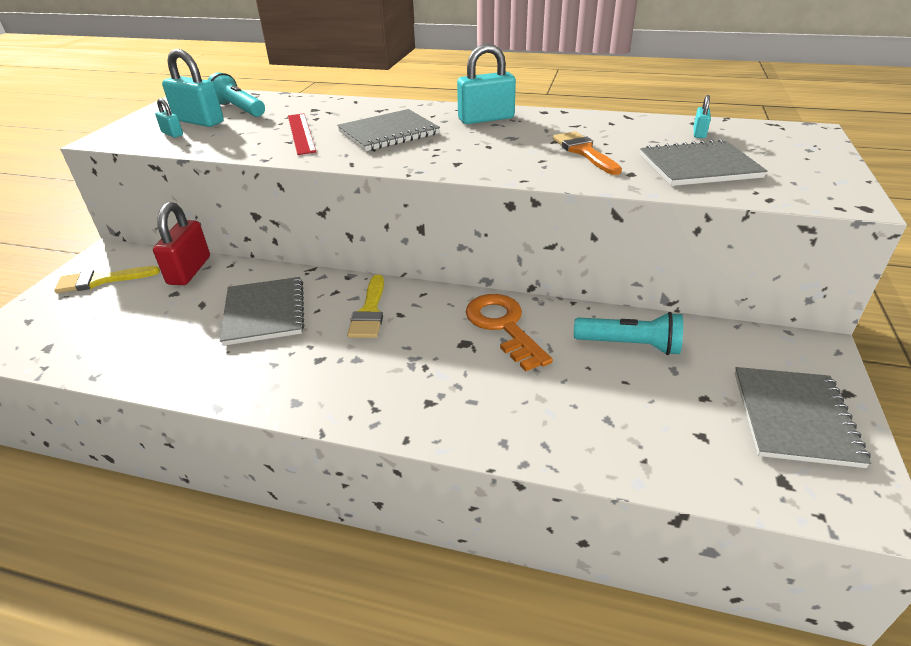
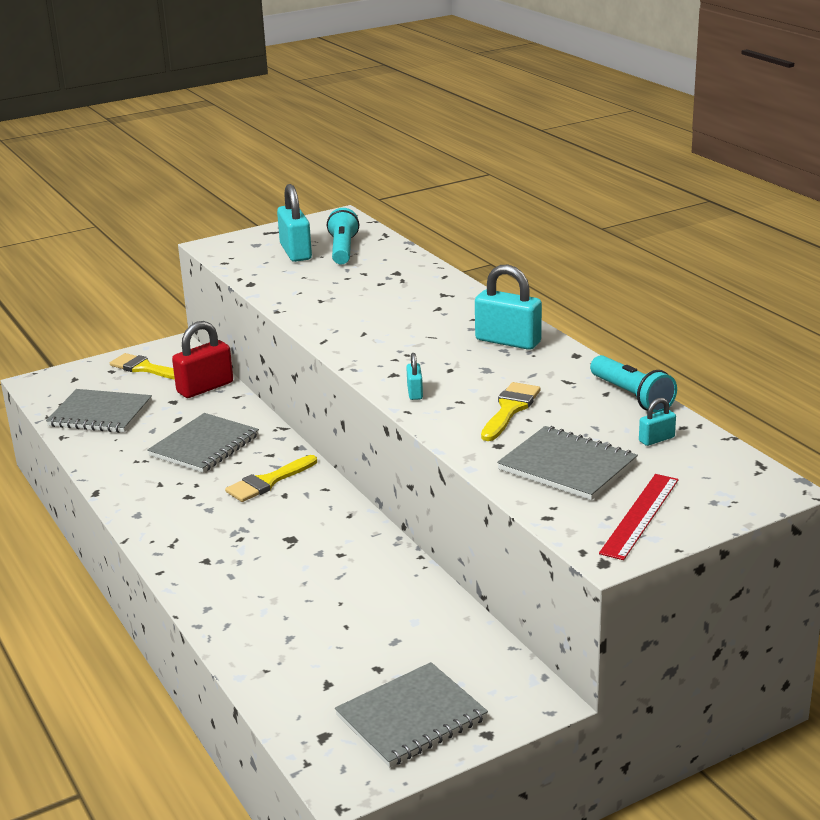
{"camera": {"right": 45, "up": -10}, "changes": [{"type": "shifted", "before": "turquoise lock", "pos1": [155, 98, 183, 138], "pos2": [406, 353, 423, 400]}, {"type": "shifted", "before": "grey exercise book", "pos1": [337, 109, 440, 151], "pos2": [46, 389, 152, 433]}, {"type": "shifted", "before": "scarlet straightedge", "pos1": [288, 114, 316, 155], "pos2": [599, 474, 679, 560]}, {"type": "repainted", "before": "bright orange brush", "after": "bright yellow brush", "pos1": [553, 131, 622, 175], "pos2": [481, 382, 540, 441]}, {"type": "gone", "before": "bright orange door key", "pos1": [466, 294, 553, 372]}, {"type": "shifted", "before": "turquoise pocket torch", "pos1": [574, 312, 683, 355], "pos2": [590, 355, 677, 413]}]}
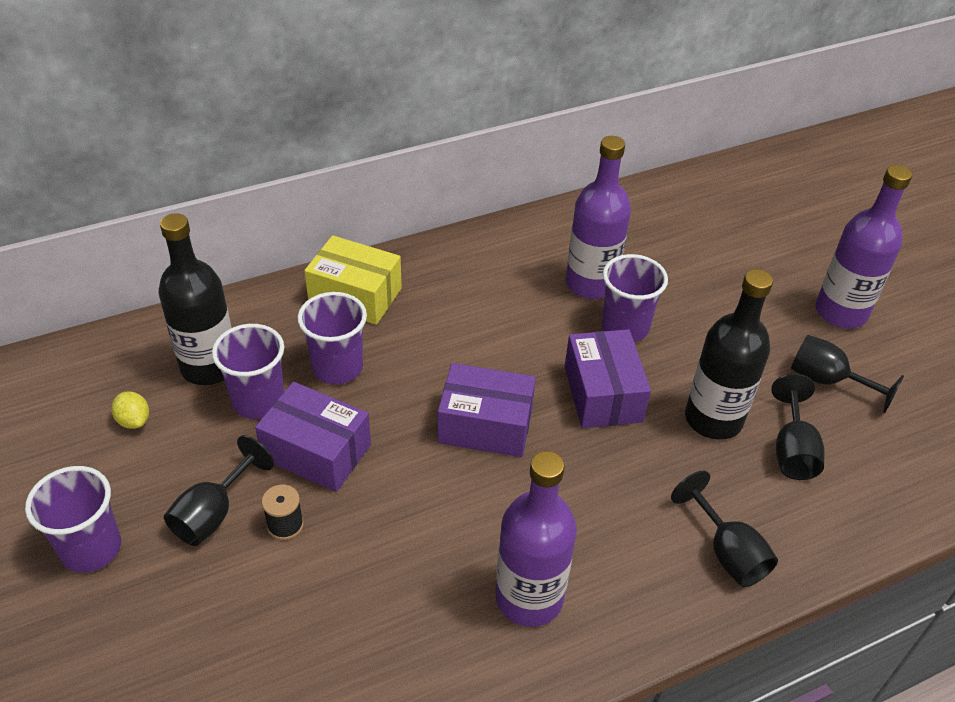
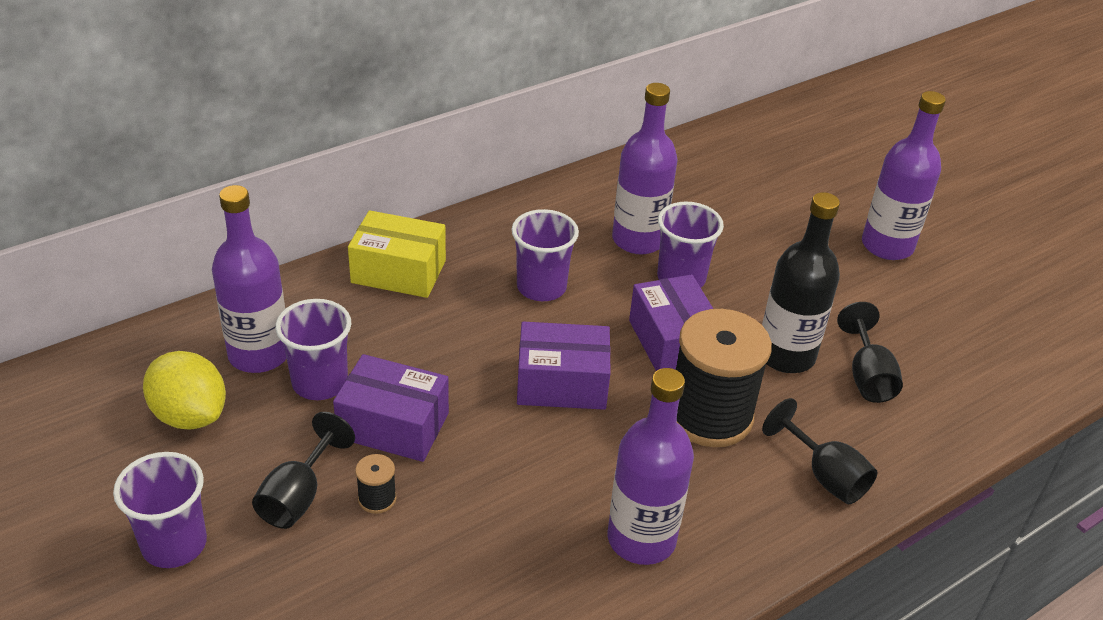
{"camera": {"right": -10, "up": -5}, "changes": [{"type": "repainted", "before": "jet-black bottle", "after": "royal purple bottle", "pos1": [158, 213, 232, 385], "pos2": [212, 185, 287, 373]}, {"type": "shifted", "before": "royal purple cup", "pos1": [297, 292, 367, 384], "pos2": [511, 209, 579, 301]}, {"type": "gone", "before": "jet-black goblet", "pos1": [791, 335, 904, 413]}, {"type": "scaled", "before": "bright yellow citrus fruit", "pos1": [111, 391, 149, 429], "pos2": [143, 351, 226, 430], "scale": 1.98}, {"type": "new", "after": "jet-black bobbin", "pos2": [676, 309, 772, 447]}]}
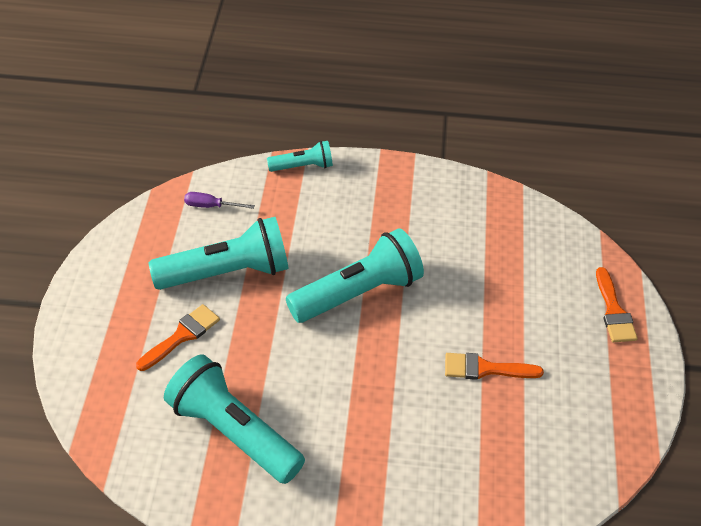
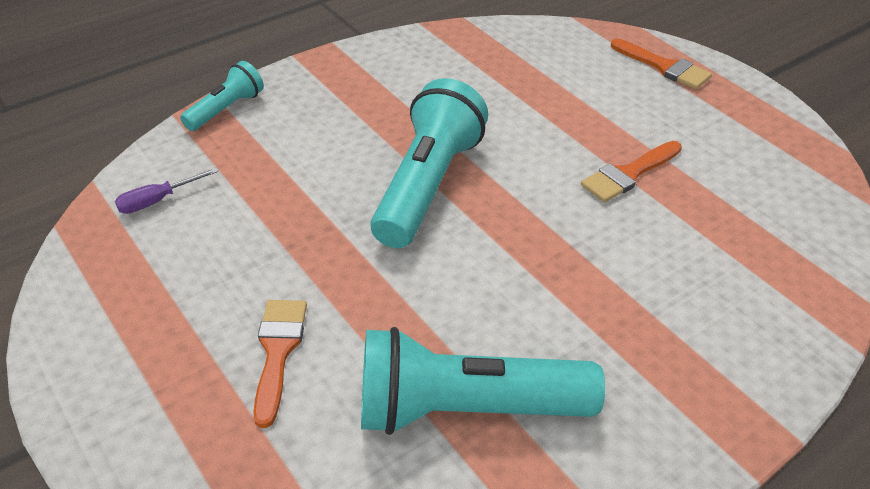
{"camera": {"right": -40, "up": -5}, "changes": [{"type": "gone", "before": "turquoise pocket torch", "pos1": [149, 217, 289, 290]}]}
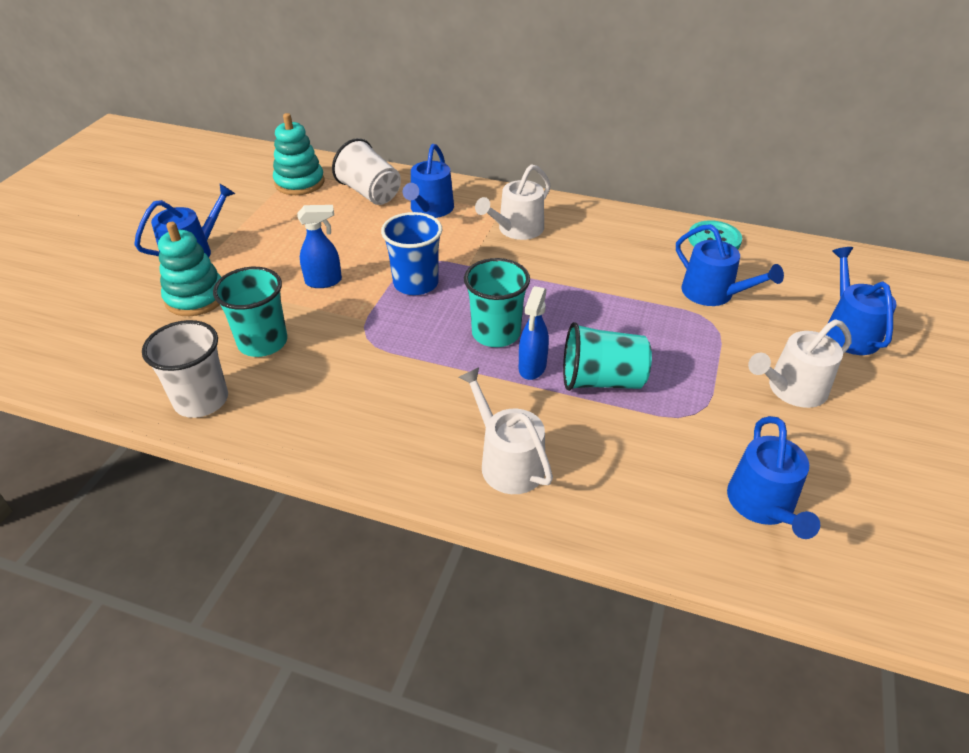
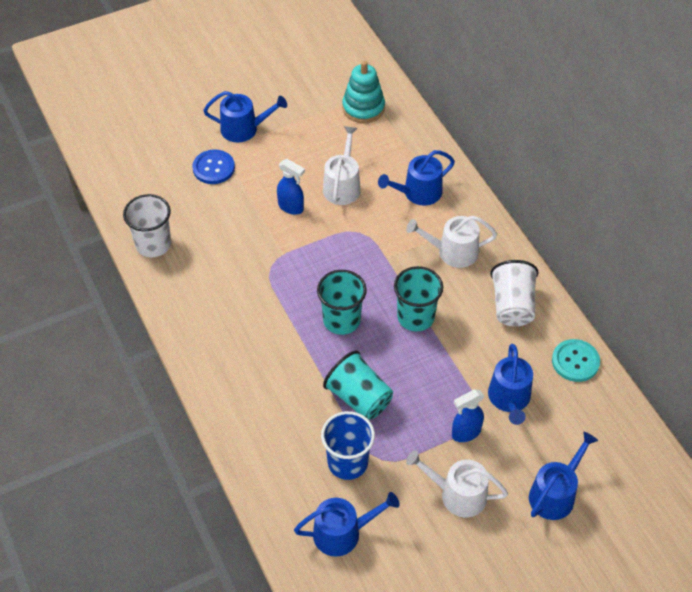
{"camera": {"right": 45, "up": 10}, "changes": [{"type": "shifted", "before": "pure white cup", "pos1": [332, 138, 401, 205], "pos2": [490, 260, 539, 326]}, {"type": "shifted", "before": "blue cup", "pos1": [381, 212, 442, 295], "pos2": [321, 411, 375, 480]}, {"type": "swapped", "before": "turquoise stacking rings", "after": "blue sewing button", "pos1": [158, 222, 221, 316], "pos2": [192, 150, 235, 184]}, {"type": "shifted", "before": "turquoise cup", "pos1": [213, 267, 287, 357], "pos2": [394, 266, 443, 331]}, {"type": "shifted", "before": "blue spray bottle", "pos1": [519, 286, 549, 380], "pos2": [452, 389, 484, 442]}, {"type": "shifted", "before": "pure white watering pot", "pos1": [459, 367, 553, 494], "pos2": [323, 126, 361, 205]}, {"type": "rotated", "before": "blue watering pot", "pos1": [727, 416, 820, 539], "pos2": [294, 492, 400, 556], "turn": -150}]}
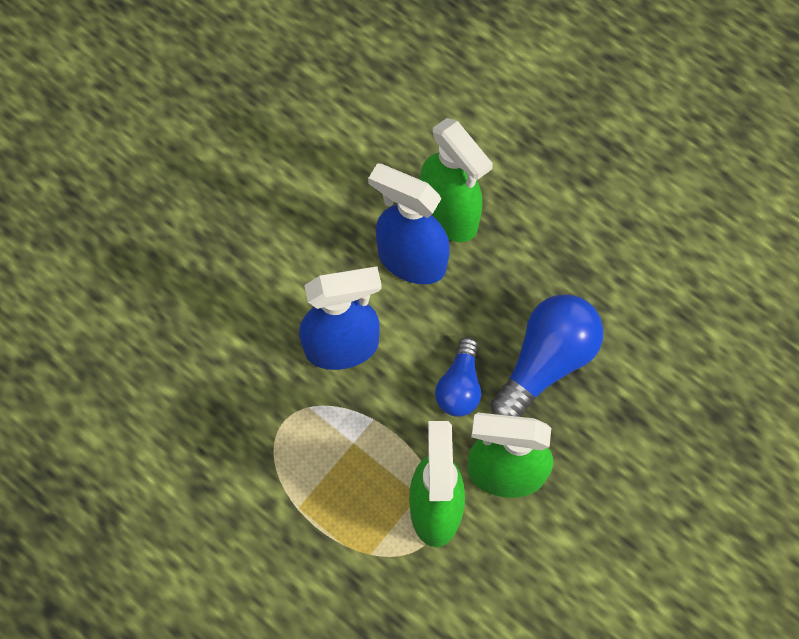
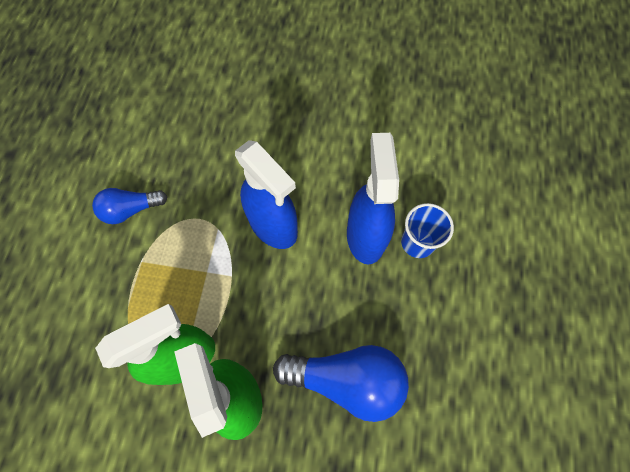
{"camera": {"right": 60, "up": 0}, "changes": [{"type": "swapped", "before": "leaf-green spray bottle", "after": "blue cup", "pos1": [420, 118, 493, 242], "pos2": [401, 203, 454, 258]}, {"type": "shifted", "before": "blue light bulb", "pos1": [435, 337, 481, 417], "pos2": [92, 188, 167, 224]}]}
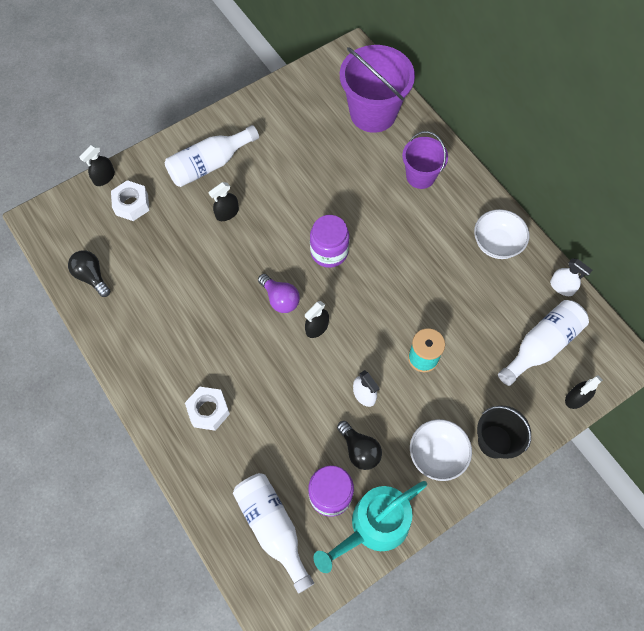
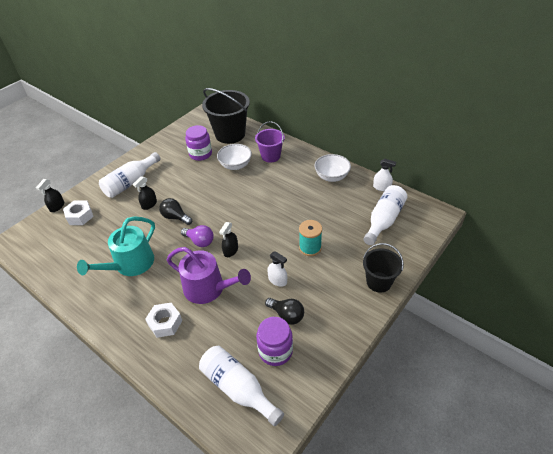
{"camera": {"right": -15, "up": -20}, "changes": [{"type": "repainted", "before": "royal purple pail", "after": "jet-black pail", "pos1": [340, 45, 415, 133], "pos2": [202, 88, 250, 144]}, {"type": "shifted", "before": "royal purple preserve jar", "pos1": [310, 215, 350, 268], "pos2": [185, 125, 212, 161]}, {"type": "shifted", "before": "jet-black light bulb", "pos1": [68, 250, 110, 297], "pos2": [159, 198, 192, 225]}, {"type": "gone", "before": "jet-black spray bottle", "pos1": [565, 375, 603, 409]}, {"type": "shifted", "before": "pure white deep dish", "pos1": [410, 419, 472, 481], "pos2": [217, 144, 252, 170]}, {"type": "shifted", "before": "turquoise watering pot", "pos1": [313, 481, 427, 573], "pos2": [77, 216, 155, 276]}, {"type": "new", "after": "royal purple watering pot", "pos2": [167, 247, 251, 304]}]}
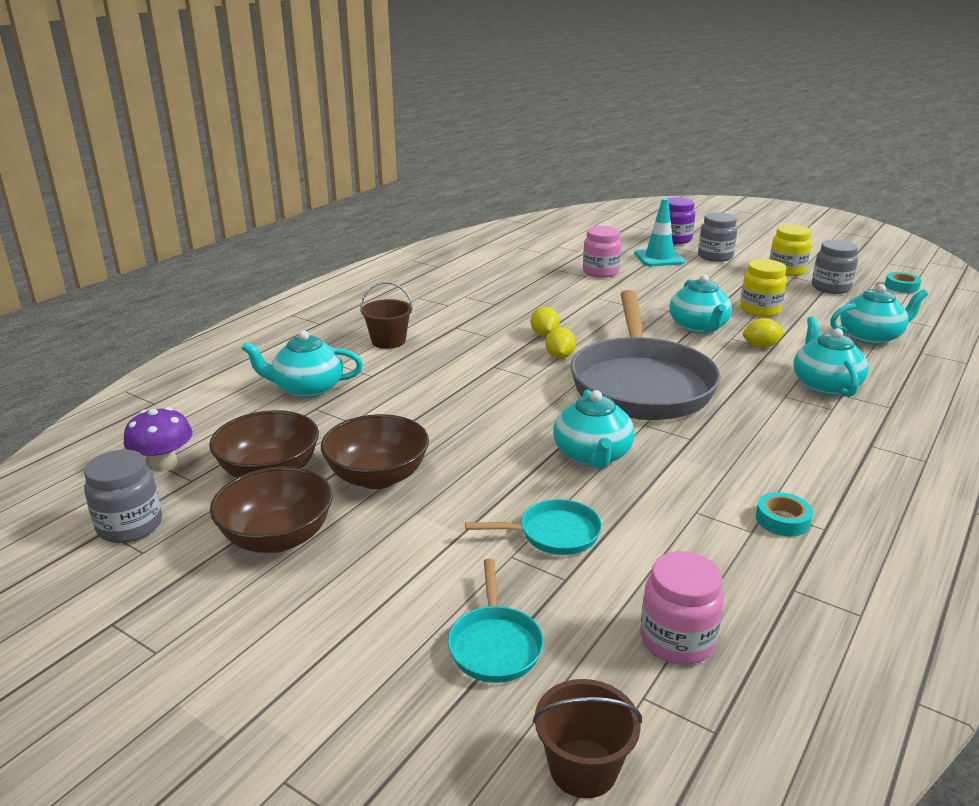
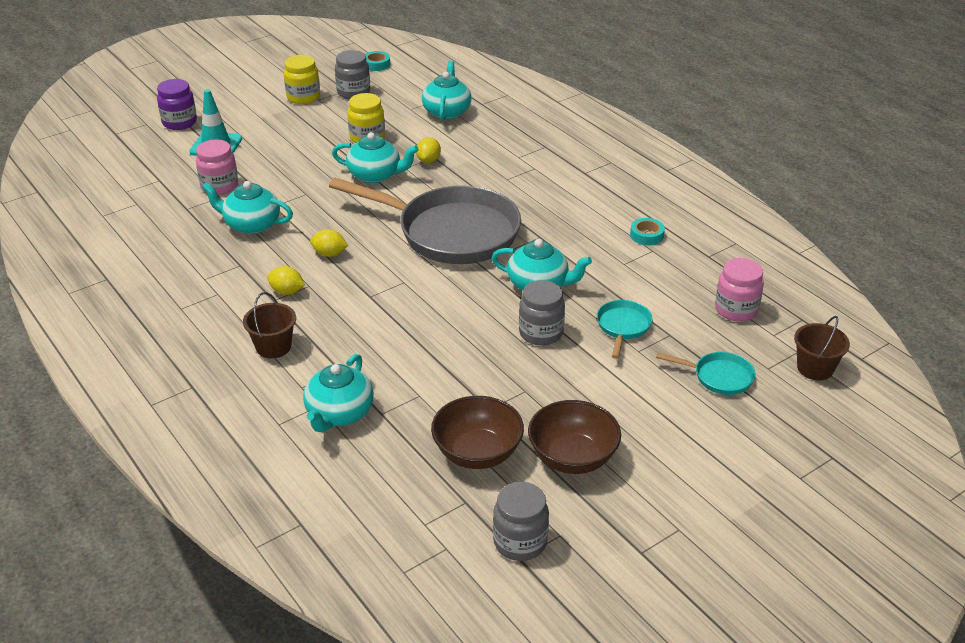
{"camera": {"right": -70, "up": 10}, "changes": [{"type": "shifted", "before": "grey preserve jar", "pos1": [698, 212, 737, 262], "pos2": [519, 280, 565, 346]}, {"type": "shifted", "before": "turquoise teapot", "pos1": [793, 316, 869, 397], "pos2": [202, 181, 293, 234]}, {"type": "shifted", "before": "bright yellow citrus fruit", "pos1": [545, 327, 576, 359], "pos2": [267, 266, 305, 295]}, {"type": "gone", "before": "royal purple toadstool", "pos1": [124, 407, 193, 472]}, {"type": "gone", "before": "dark brown deep dish", "pos1": [321, 414, 429, 489]}]}
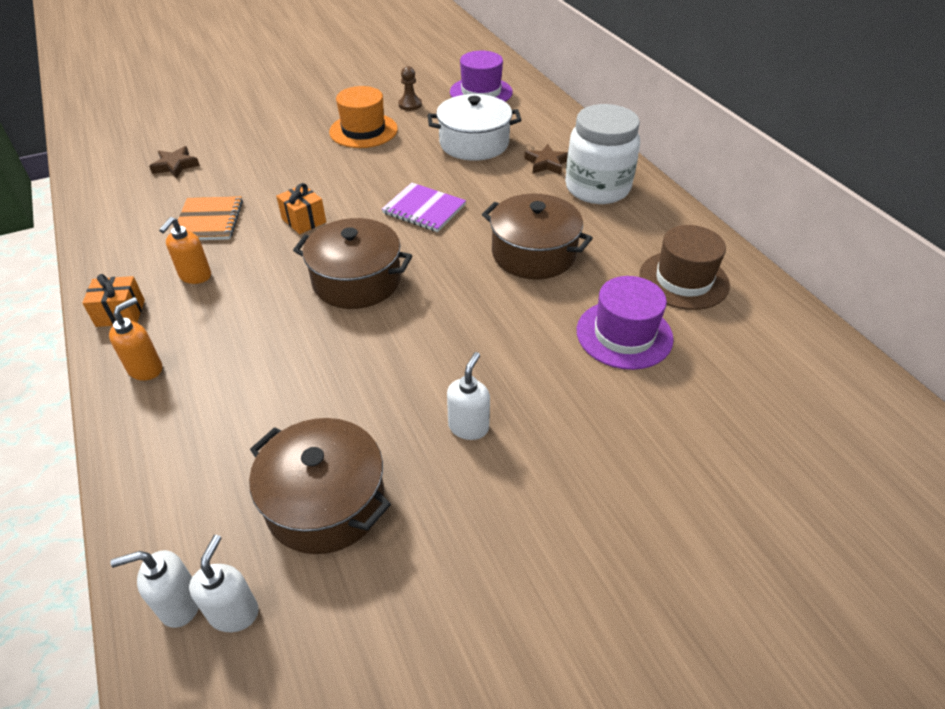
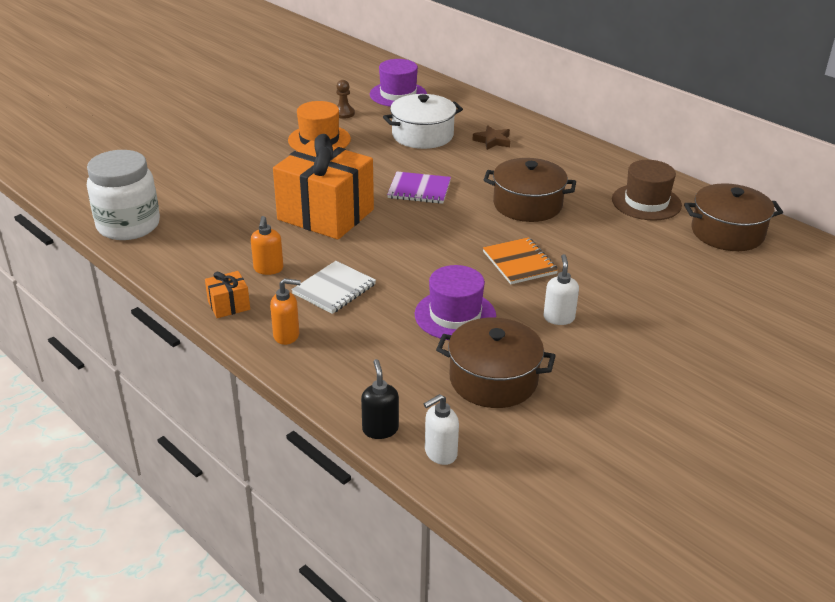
{"camera": {"right": -20, "up": -10}, "changes": [{"type": "shifted", "before": "pure white preserve jar", "pos1": [565, 104, 640, 204], "pos2": [87, 150, 160, 240]}, {"type": "gone", "before": "dark brown five-pointed star", "pos1": [149, 146, 200, 178]}, {"type": "scaled", "before": "bright orange wrapped gift", "pos1": [276, 183, 326, 234], "pos2": [273, 134, 374, 240], "scale": 2.41}, {"type": "shifted", "before": "bright orange exercise book", "pos1": [178, 196, 243, 240], "pos2": [483, 237, 558, 284]}, {"type": "shifted", "before": "dark brown pot", "pos1": [293, 218, 412, 309], "pos2": [684, 183, 783, 251]}, {"type": "shifted", "before": "royal purple tall hat", "pos1": [577, 276, 674, 370], "pos2": [415, 265, 496, 340]}, {"type": "rotated", "before": "bright orange soap pump", "pos1": [109, 297, 162, 381], "pos2": [270, 278, 301, 345], "turn": 75}, {"type": "gone", "before": "pure white soap pump", "pos1": [189, 535, 259, 632]}, {"type": "new", "after": "pure white exercise book", "pos2": [291, 261, 376, 314]}, {"type": "new", "after": "jet-black soap pump", "pos2": [361, 359, 399, 439]}]}
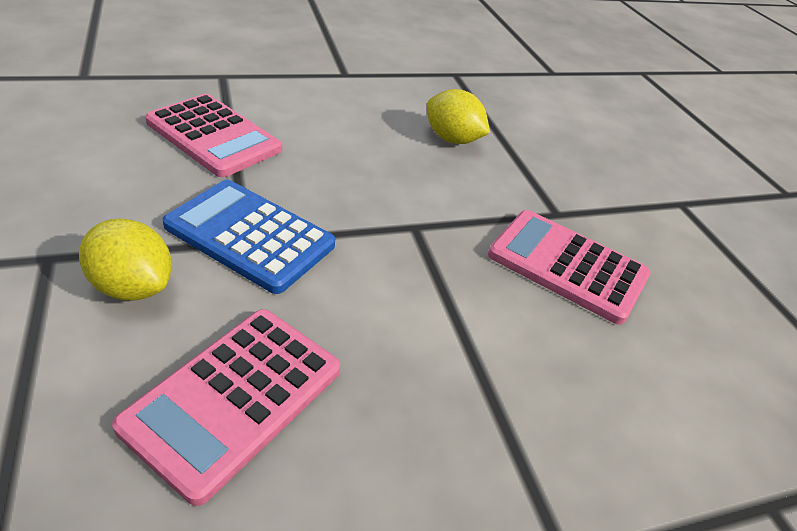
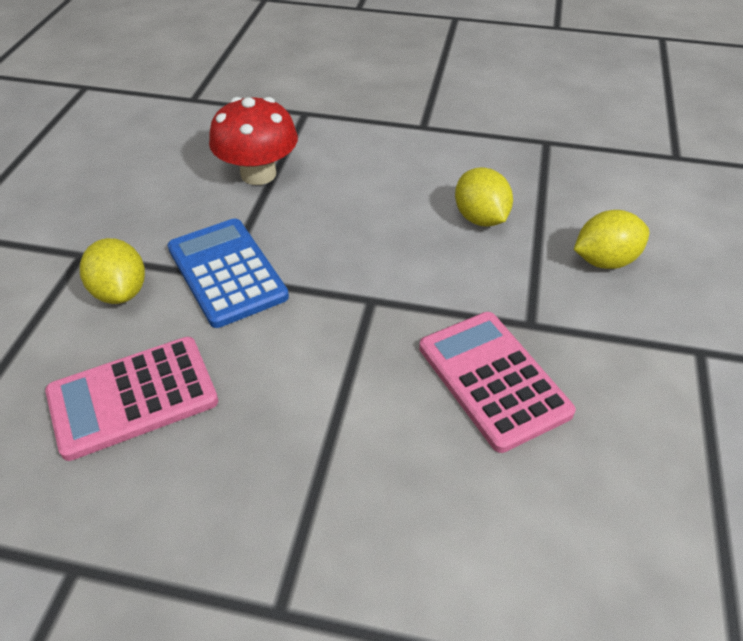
{"camera": {"right": 35, "up": 5}, "changes": [{"type": "swapped", "before": "rose-pink pocket calculator", "after": "scarlet toadstool", "pos1": [145, 94, 282, 177], "pos2": [209, 97, 298, 185]}, {"type": "new", "after": "bright yellow citrus fruit", "pos2": [574, 210, 649, 269]}]}
